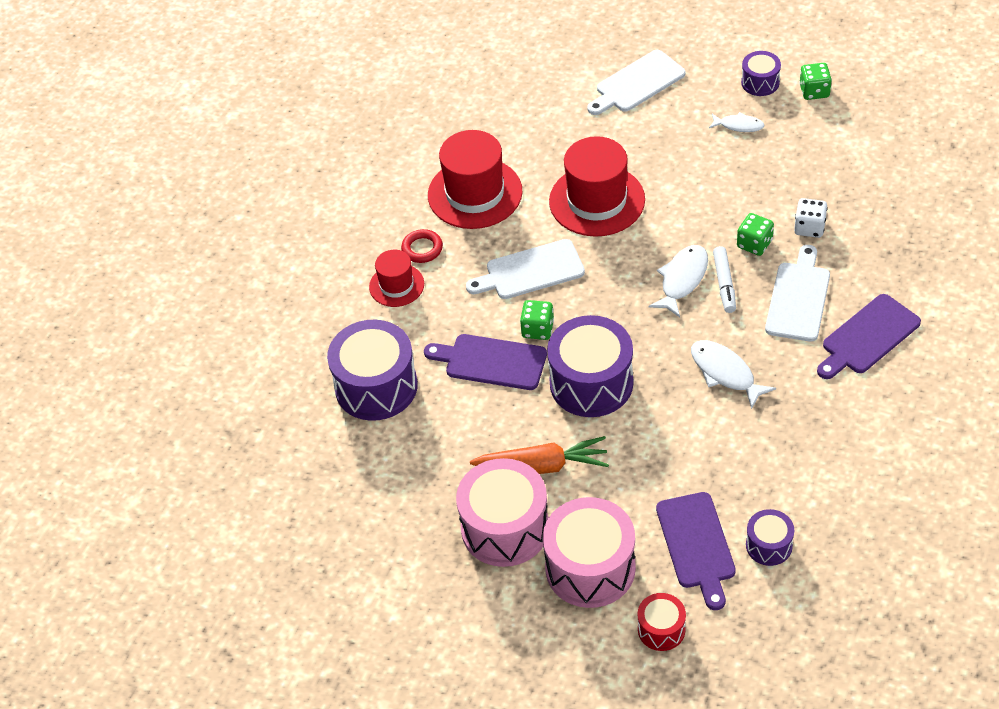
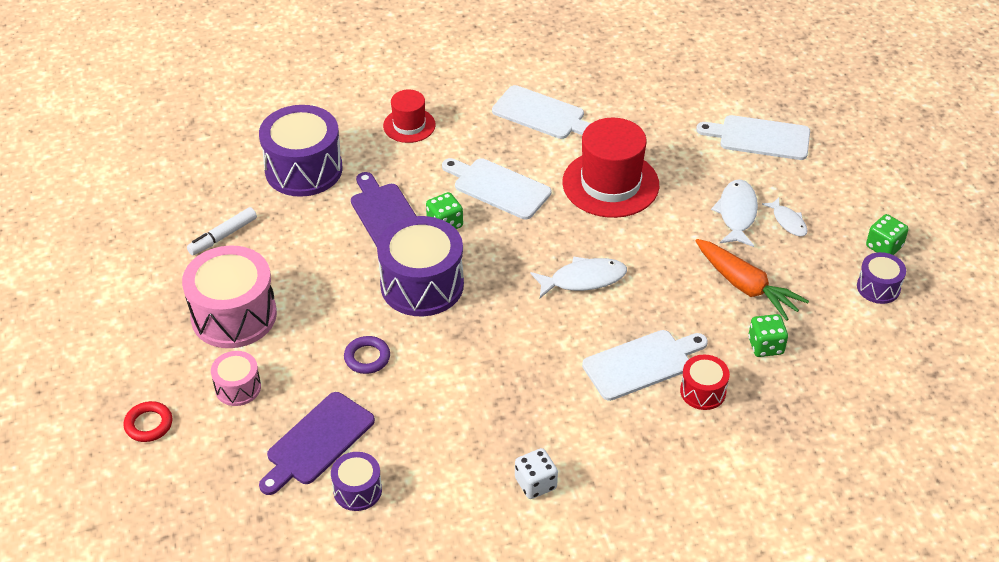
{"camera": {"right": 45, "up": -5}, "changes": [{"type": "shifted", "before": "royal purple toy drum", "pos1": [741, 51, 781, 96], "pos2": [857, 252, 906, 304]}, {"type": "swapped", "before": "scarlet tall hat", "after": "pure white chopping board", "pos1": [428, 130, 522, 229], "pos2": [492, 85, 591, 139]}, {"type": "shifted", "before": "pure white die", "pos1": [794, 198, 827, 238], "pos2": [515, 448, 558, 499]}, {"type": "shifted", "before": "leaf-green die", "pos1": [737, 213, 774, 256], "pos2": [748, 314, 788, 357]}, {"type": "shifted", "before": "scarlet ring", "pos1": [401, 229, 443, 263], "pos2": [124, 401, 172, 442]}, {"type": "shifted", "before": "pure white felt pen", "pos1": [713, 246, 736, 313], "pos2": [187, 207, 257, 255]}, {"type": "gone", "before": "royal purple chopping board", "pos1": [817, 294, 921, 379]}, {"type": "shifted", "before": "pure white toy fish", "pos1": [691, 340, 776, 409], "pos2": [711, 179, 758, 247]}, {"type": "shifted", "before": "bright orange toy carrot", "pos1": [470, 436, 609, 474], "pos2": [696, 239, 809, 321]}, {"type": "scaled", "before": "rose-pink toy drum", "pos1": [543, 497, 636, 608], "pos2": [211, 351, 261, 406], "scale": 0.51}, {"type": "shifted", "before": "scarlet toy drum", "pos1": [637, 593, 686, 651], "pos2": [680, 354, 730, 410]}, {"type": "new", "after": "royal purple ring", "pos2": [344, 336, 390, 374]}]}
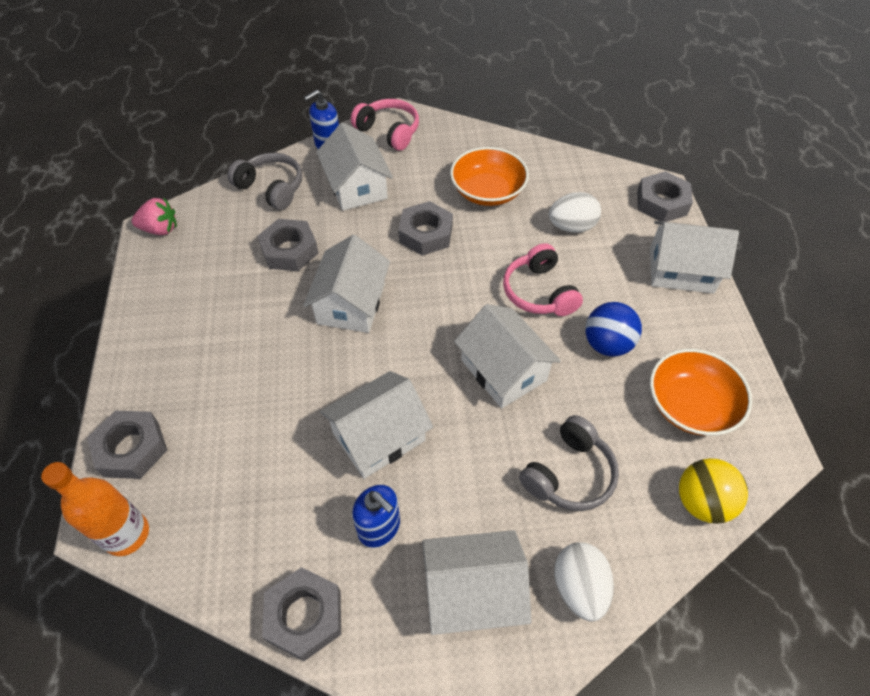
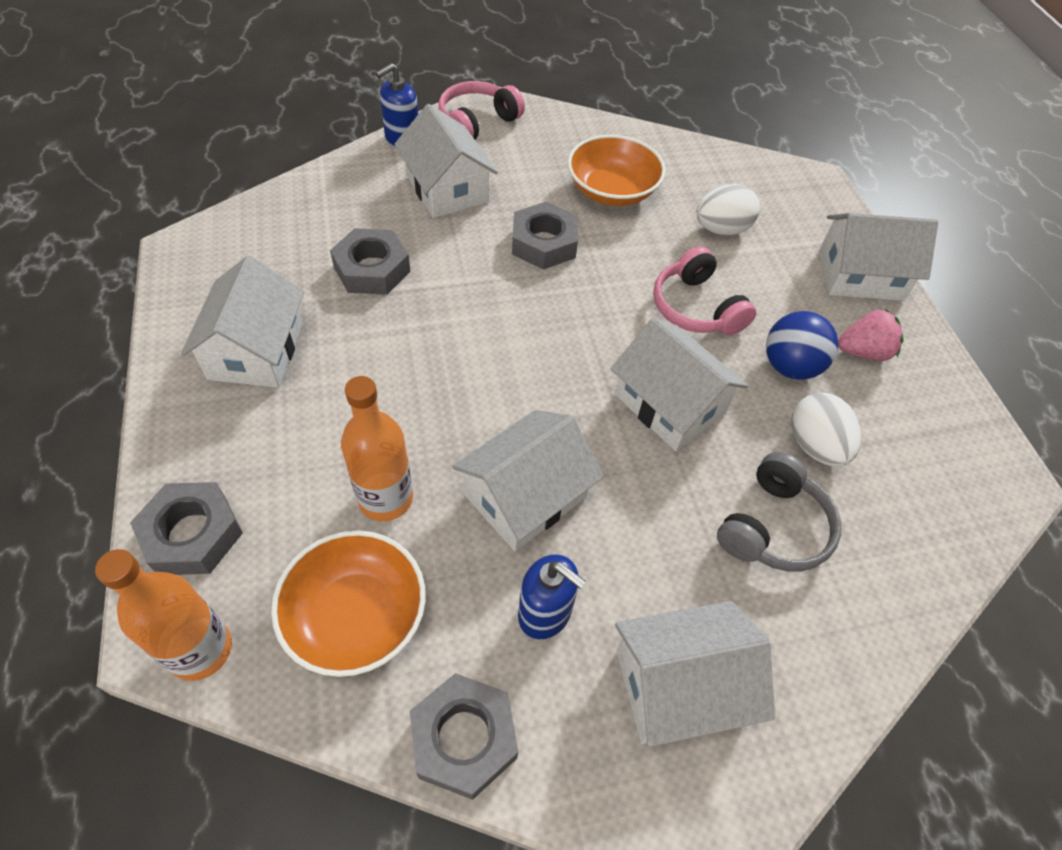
{"camera": {"right": -10, "up": 0}, "changes": [{"type": "rotated", "before": "rose-pink headset", "pos1": [351, 99, 419, 151], "pos2": [438, 81, 525, 139], "turn": -75}, {"type": "gone", "before": "grey headset", "pos1": [227, 153, 302, 210]}, {"type": "gone", "before": "grey hex nut", "pos1": [637, 171, 693, 222]}, {"type": "shifted", "before": "rose-pink berry", "pos1": [132, 198, 177, 235], "pos2": [838, 309, 904, 361]}, {"type": "shifted", "before": "pure white house", "pos1": [303, 235, 390, 333], "pos2": [181, 256, 304, 388]}, {"type": "shifted", "before": "bright orange deep dish", "pos1": [650, 349, 752, 436], "pos2": [271, 530, 426, 677]}, {"type": "gone", "before": "bright yellow sphere", "pos1": [679, 458, 748, 524]}, {"type": "shifted", "before": "pure white toy egg", "pos1": [554, 542, 614, 622], "pos2": [791, 393, 861, 467]}, {"type": "new", "after": "bright orange bottle", "pos2": [341, 376, 413, 521]}]}
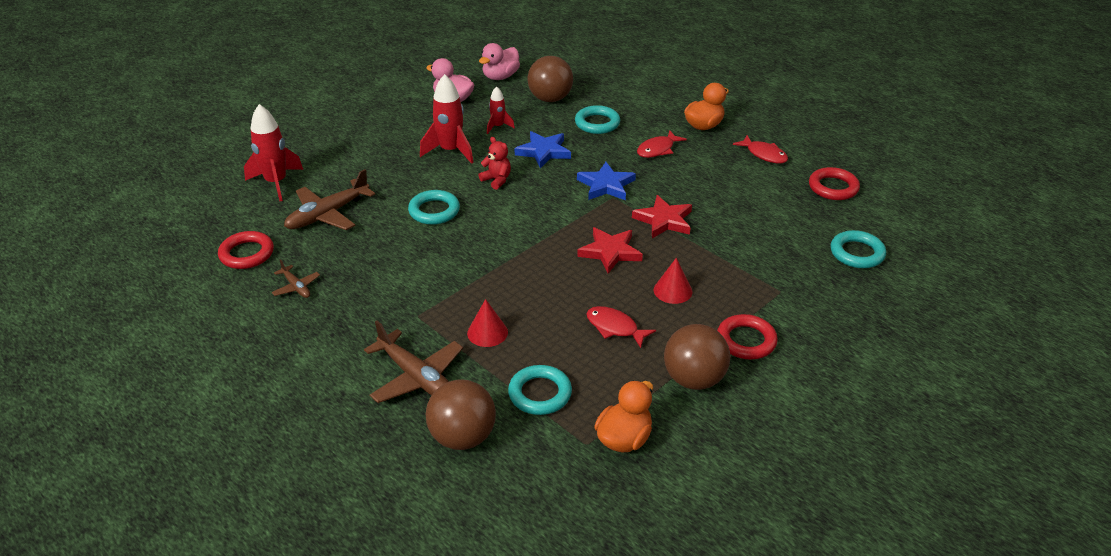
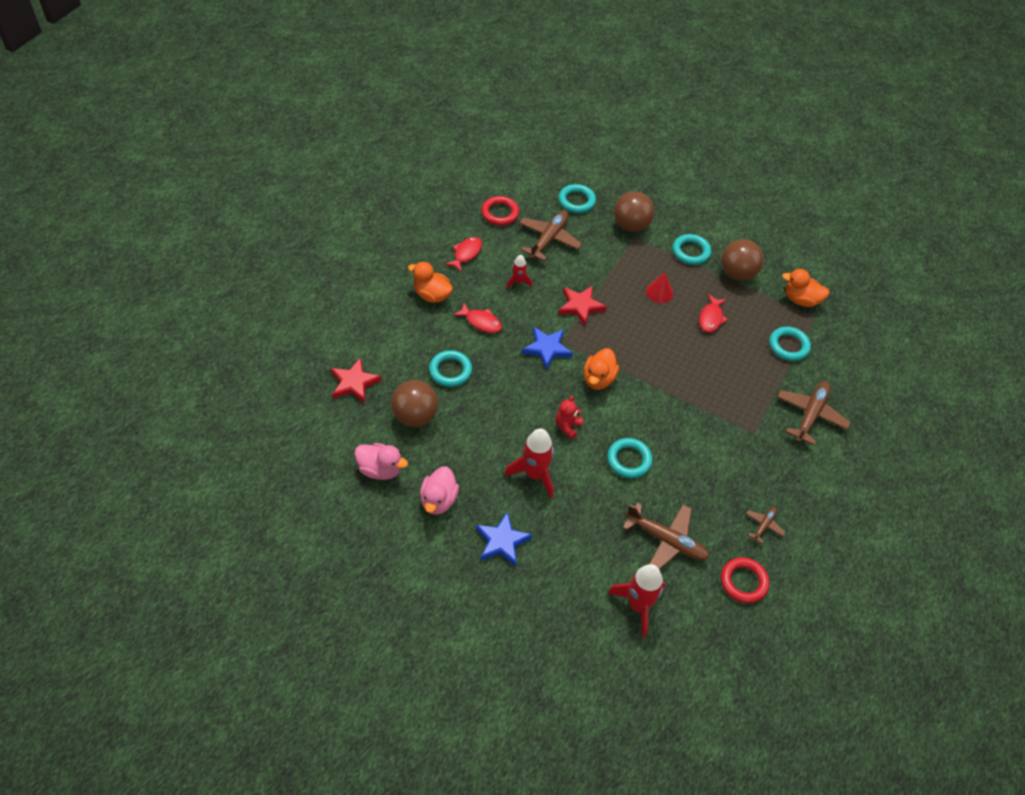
{"camera": {"right": -110, "up": 15}, "changes": [{"type": "shifted", "before": "scarlet toy rocket", "pos1": [487, 86, 515, 134], "pos2": [506, 255, 532, 289]}, {"type": "shifted", "before": "blue five-pointed star", "pos1": [515, 131, 571, 168], "pos2": [476, 512, 532, 566]}, {"type": "shifted", "before": "scarlet five-pointed star", "pos1": [577, 227, 643, 273], "pos2": [330, 358, 382, 403]}, {"type": "gone", "before": "scarlet cone", "pos1": [467, 299, 508, 347]}, {"type": "repainted", "before": "scarlet ring", "after": "turquoise ring", "pos1": [717, 314, 778, 359], "pos2": [673, 234, 711, 265]}, {"type": "shifted", "before": "dark brown sphere", "pos1": [425, 379, 496, 450], "pos2": [614, 191, 654, 232]}, {"type": "new", "after": "dark brown plane", "pos2": [519, 210, 582, 261]}, {"type": "new", "after": "bright orange toy duck", "pos2": [583, 348, 619, 390]}]}
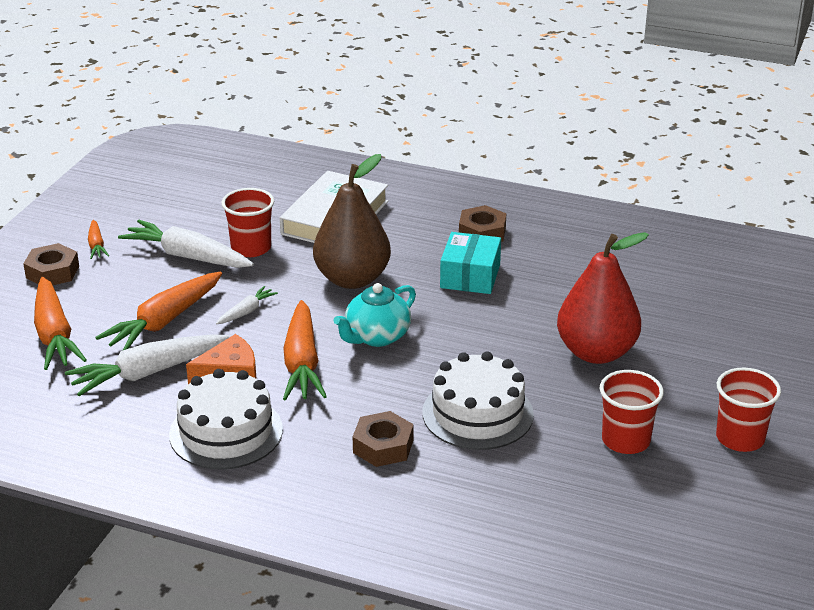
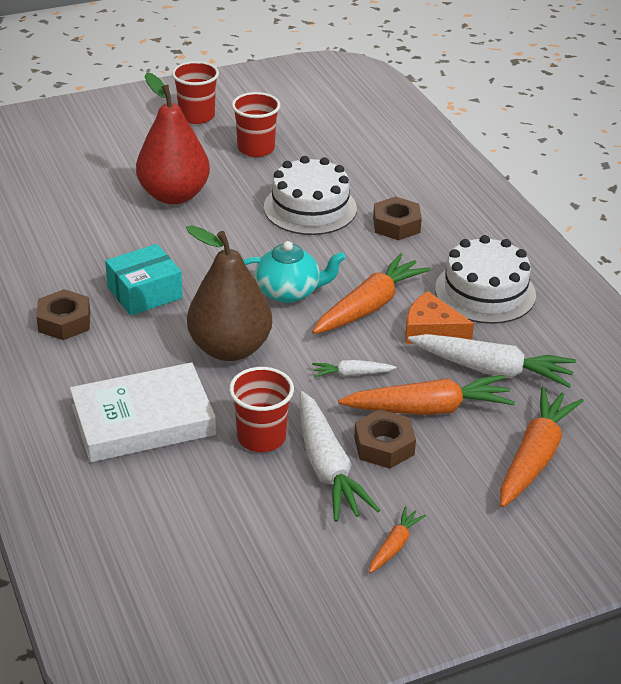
{"camera": {"right": -135, "up": 5}, "changes": [{"type": "shifted", "before": "dark brown hex nut", "pos1": [23, 243, 79, 285], "pos2": [354, 409, 416, 469]}]}
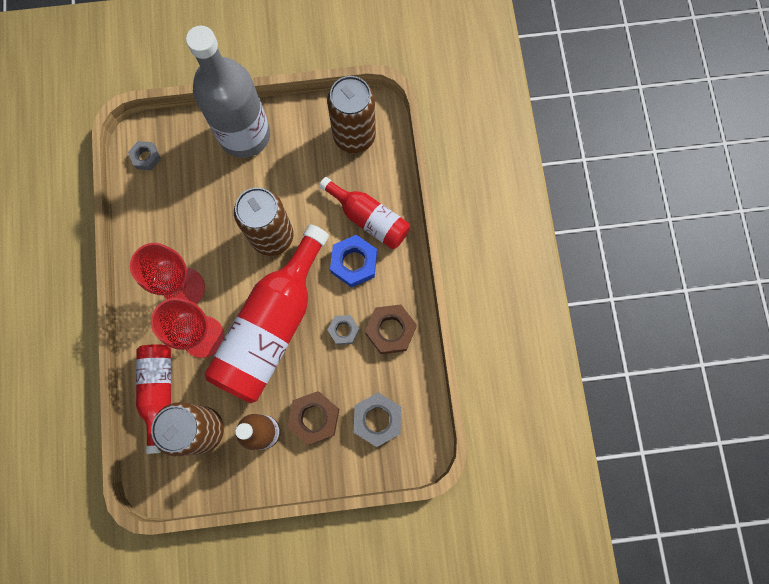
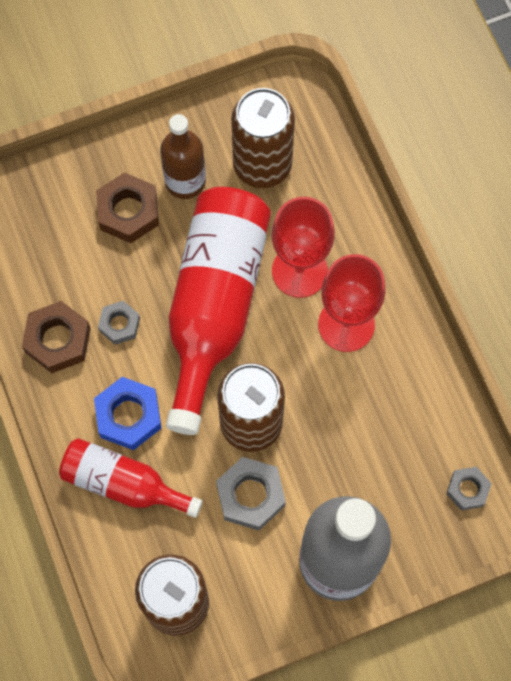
{"camera": {"right": 165, "up": -5}, "changes": [{"type": "gone", "before": "scarlet bottle", "pos1": [136, 344, 171, 454]}, {"type": "shifted", "before": "grey hex nut", "pos1": [354, 392, 401, 447], "pos2": [216, 457, 286, 530]}]}
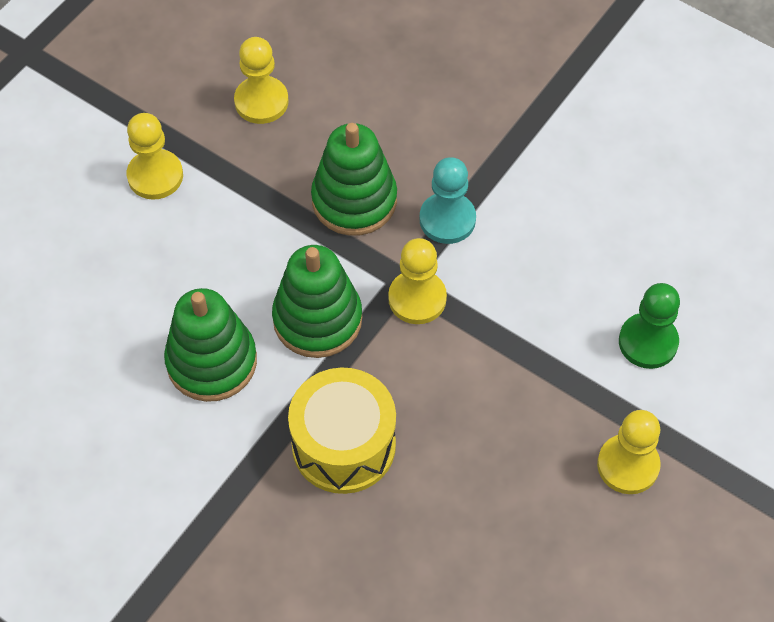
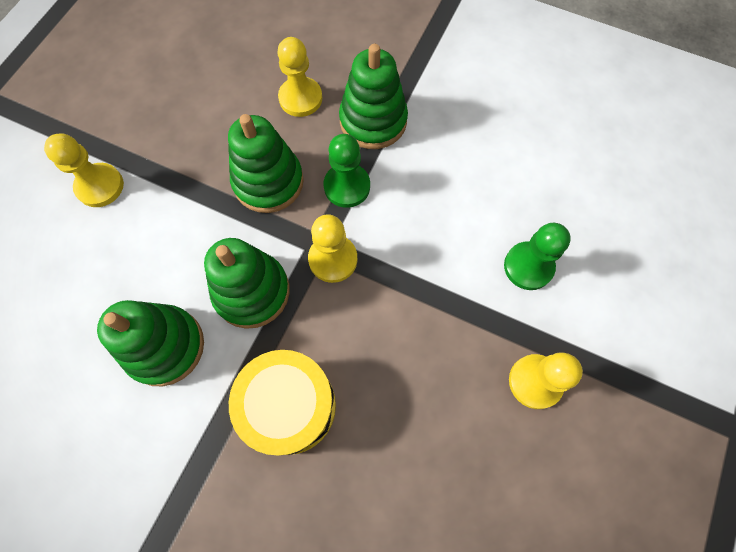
{"camera": {"right": -10, "up": 10}, "changes": [{"type": "shifted", "before": "bright yellow chess pawn", "pos1": [234, 37, 289, 124], "pos2": [277, 37, 322, 117]}, {"type": "repainted", "before": "turquoise chess pawn", "after": "leaf-green chess pawn", "pos1": [420, 157, 476, 244], "pos2": [323, 134, 370, 208]}, {"type": "new", "after": "leaf-green stacking rings", "pos2": [339, 44, 408, 149]}]}
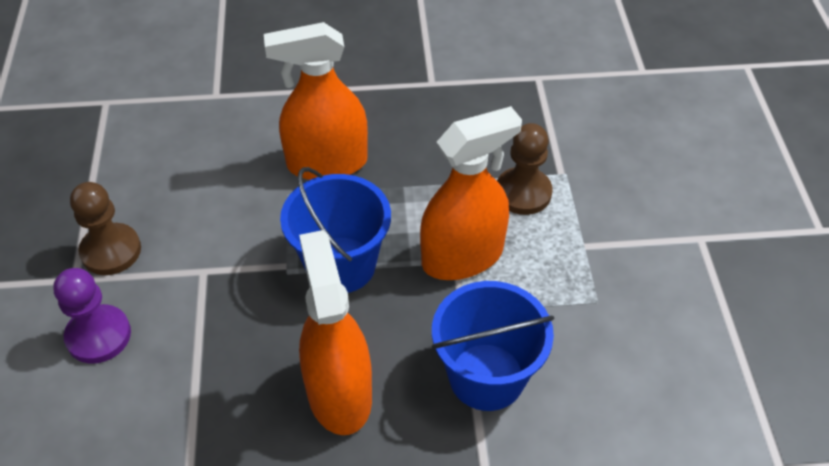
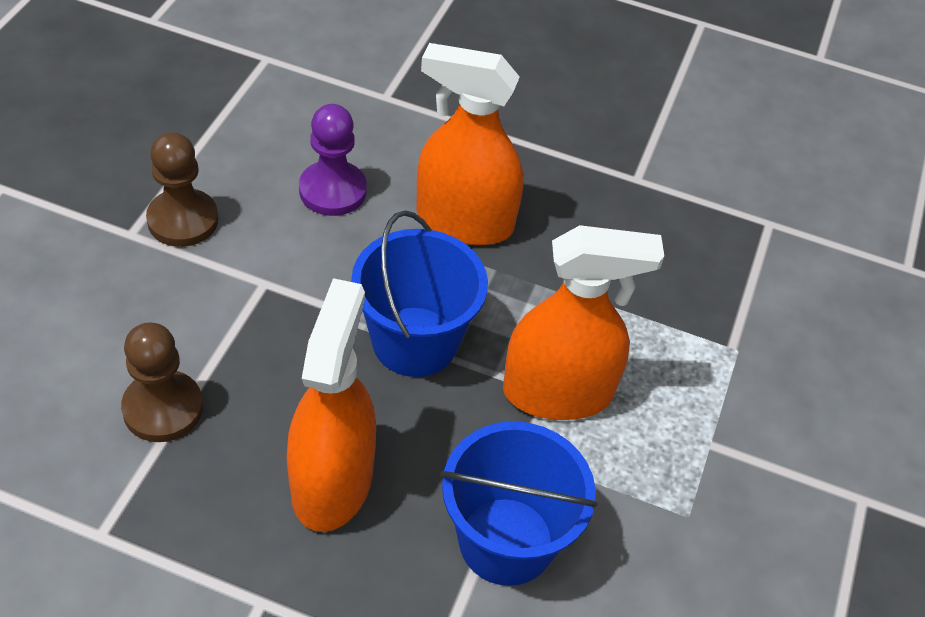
{"camera": {"right": 20, "up": 0}, "changes": [{"type": "shifted", "before": "dark brown chess pawn", "pos1": [497, 123, 552, 215], "pos2": [121, 322, 203, 442]}, {"type": "shifted", "before": "royal purple chess pawn", "pos1": [53, 268, 131, 364], "pos2": [299, 104, 367, 216]}]}
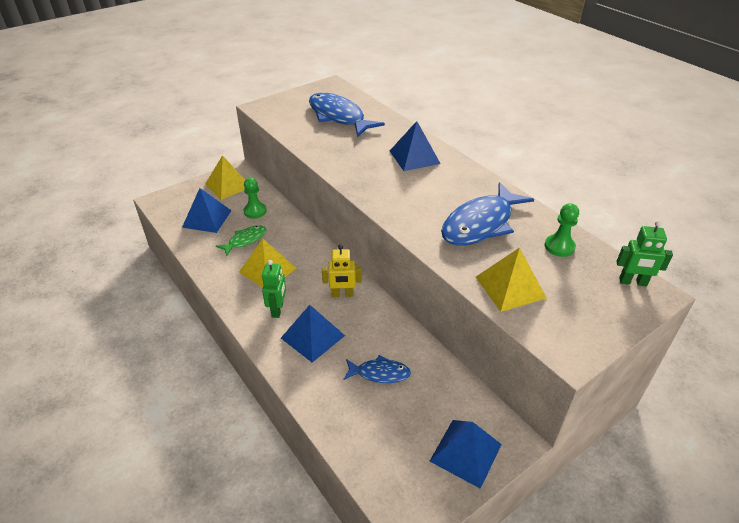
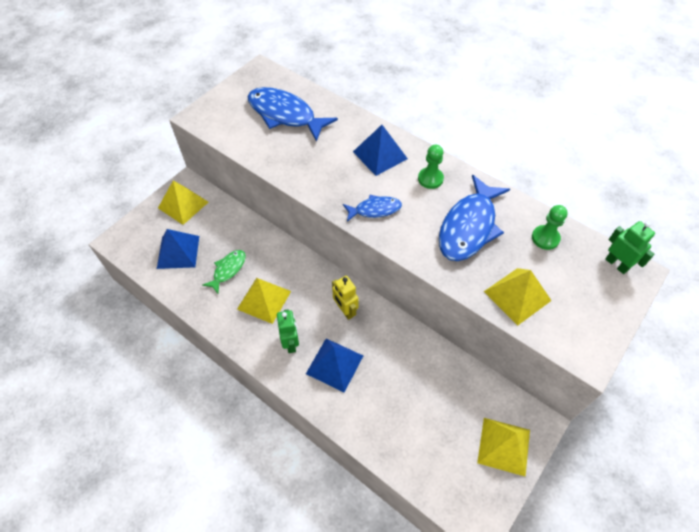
{"camera": {"right": -15, "up": 15}, "changes": [{"type": "shifted", "before": "leaf-green chess pawn", "pos1": [244, 178, 267, 219], "pos2": [418, 145, 444, 189]}, {"type": "rotated", "before": "leaf-green toy robot", "pos1": [616, 220, 673, 286], "pos2": [605, 221, 655, 274], "turn": -120}, {"type": "rotated", "before": "bright yellow toy robot", "pos1": [322, 245, 362, 297], "pos2": [332, 276, 359, 320], "turn": 75}, {"type": "shifted", "before": "blue toy fish", "pos1": [343, 355, 411, 383], "pos2": [343, 195, 402, 222]}, {"type": "repainted", "before": "blue solid pyramid", "after": "bright yellow solid pyramid", "pos1": [430, 420, 502, 489], "pos2": [477, 418, 530, 476]}]}
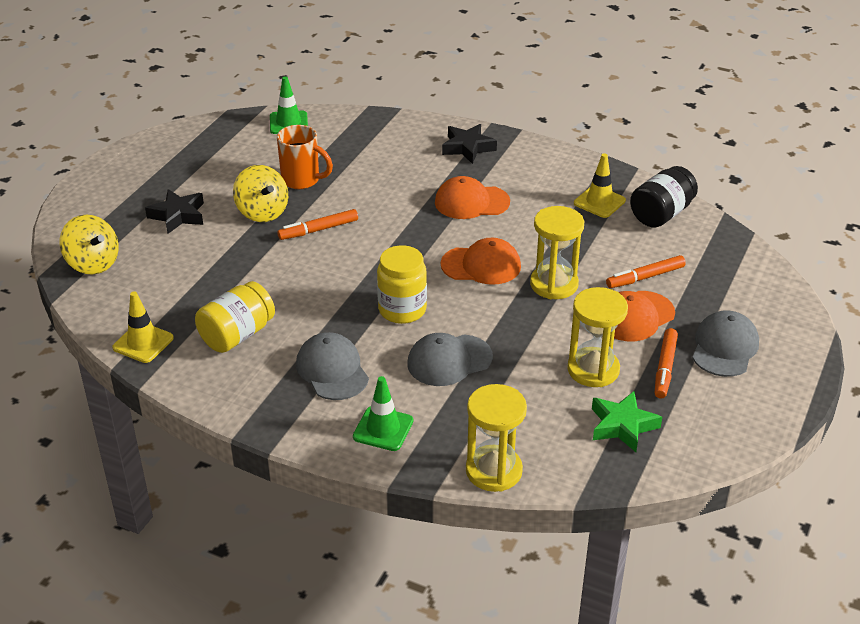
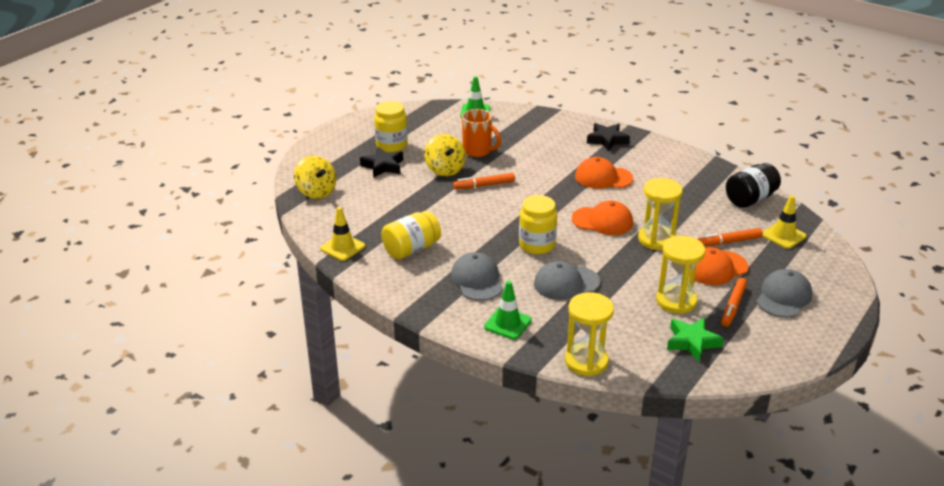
{"camera": {"right": 10, "up": -5}, "changes": [{"type": "shifted", "before": "bright yellow safety cone", "pos1": [574, 153, 626, 218], "pos2": [763, 195, 806, 249]}, {"type": "new", "after": "bright yellow preserve jar", "pos2": [374, 101, 408, 152]}]}
